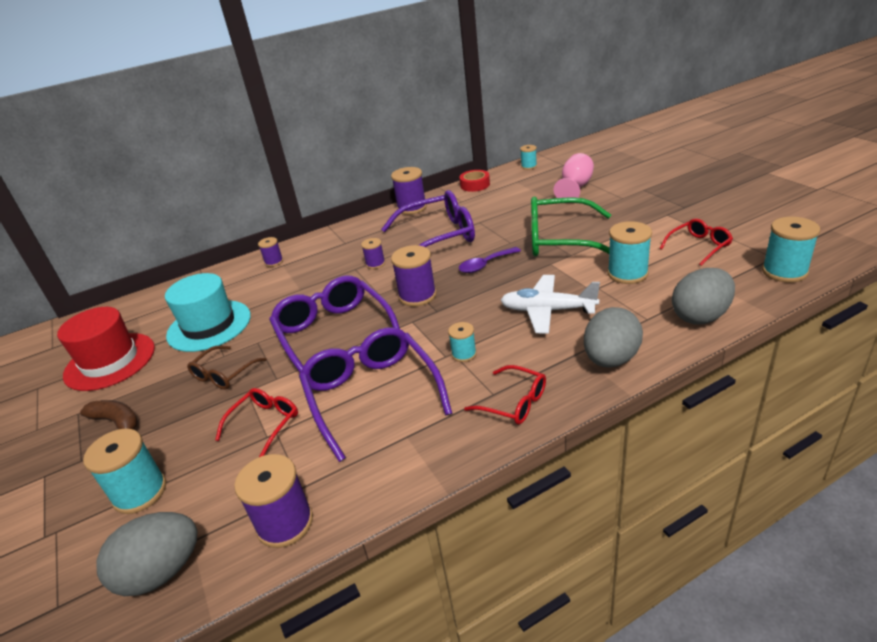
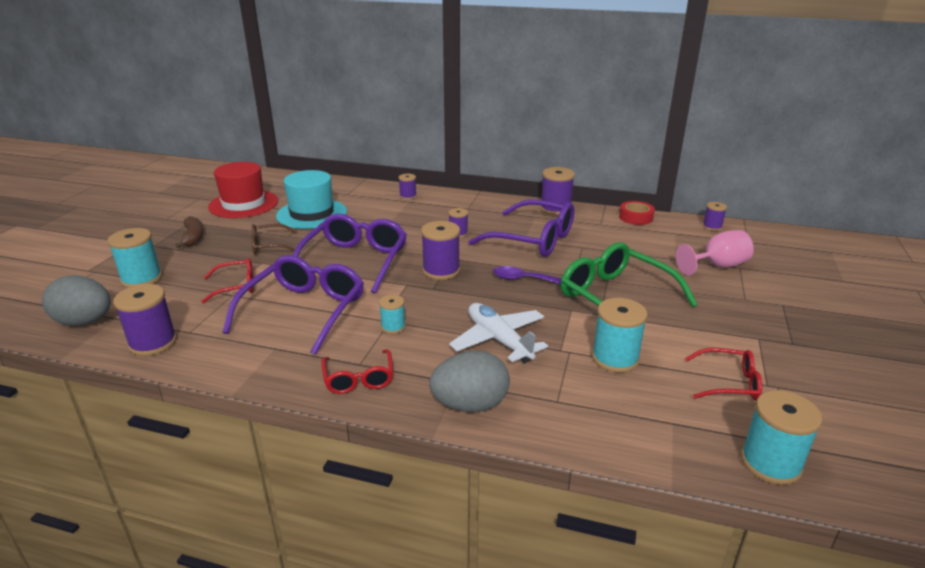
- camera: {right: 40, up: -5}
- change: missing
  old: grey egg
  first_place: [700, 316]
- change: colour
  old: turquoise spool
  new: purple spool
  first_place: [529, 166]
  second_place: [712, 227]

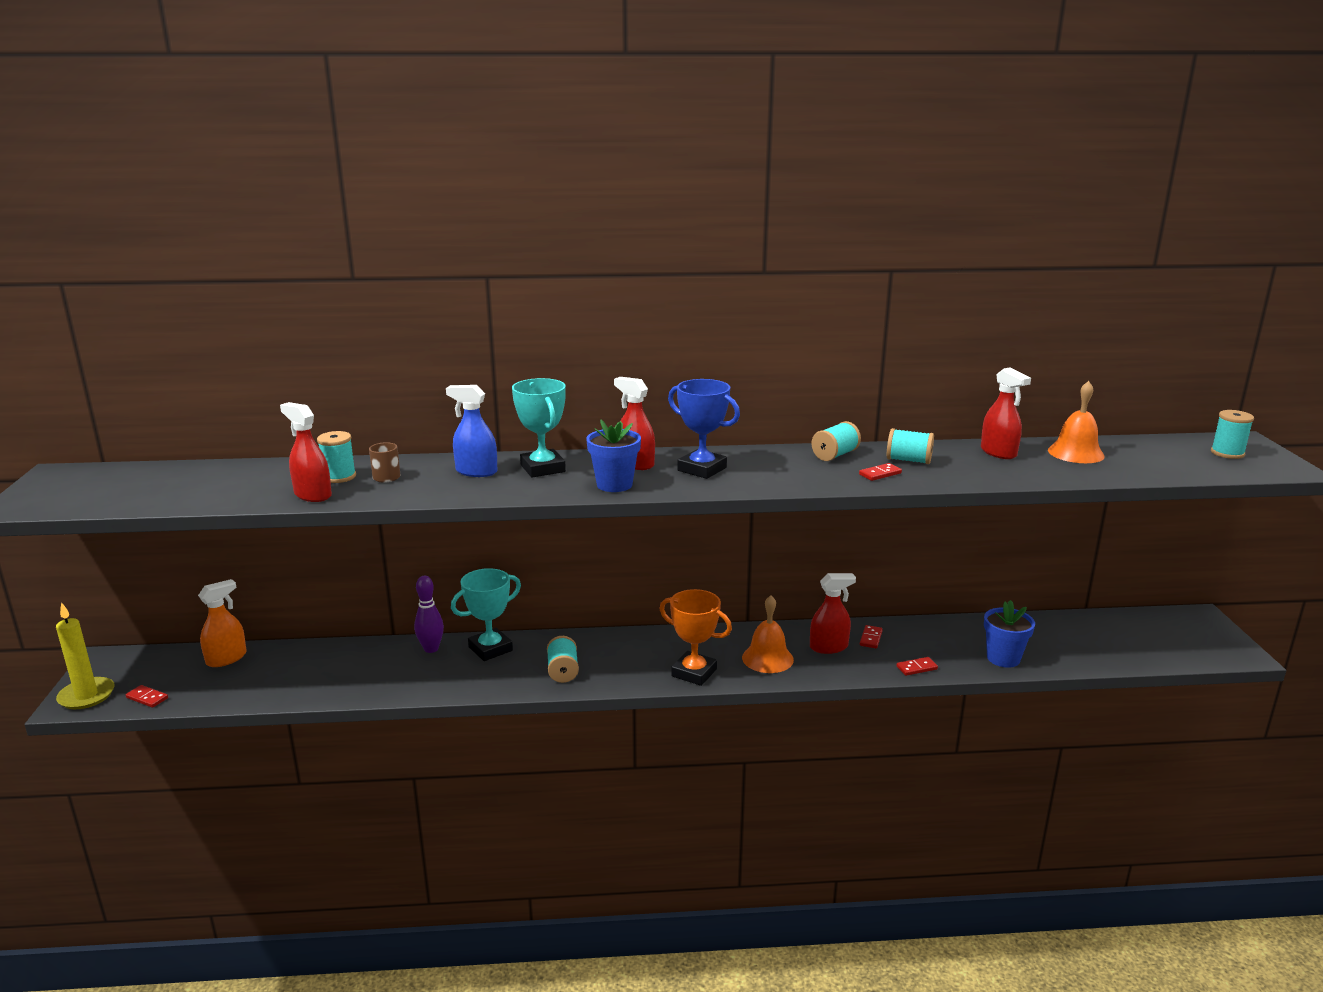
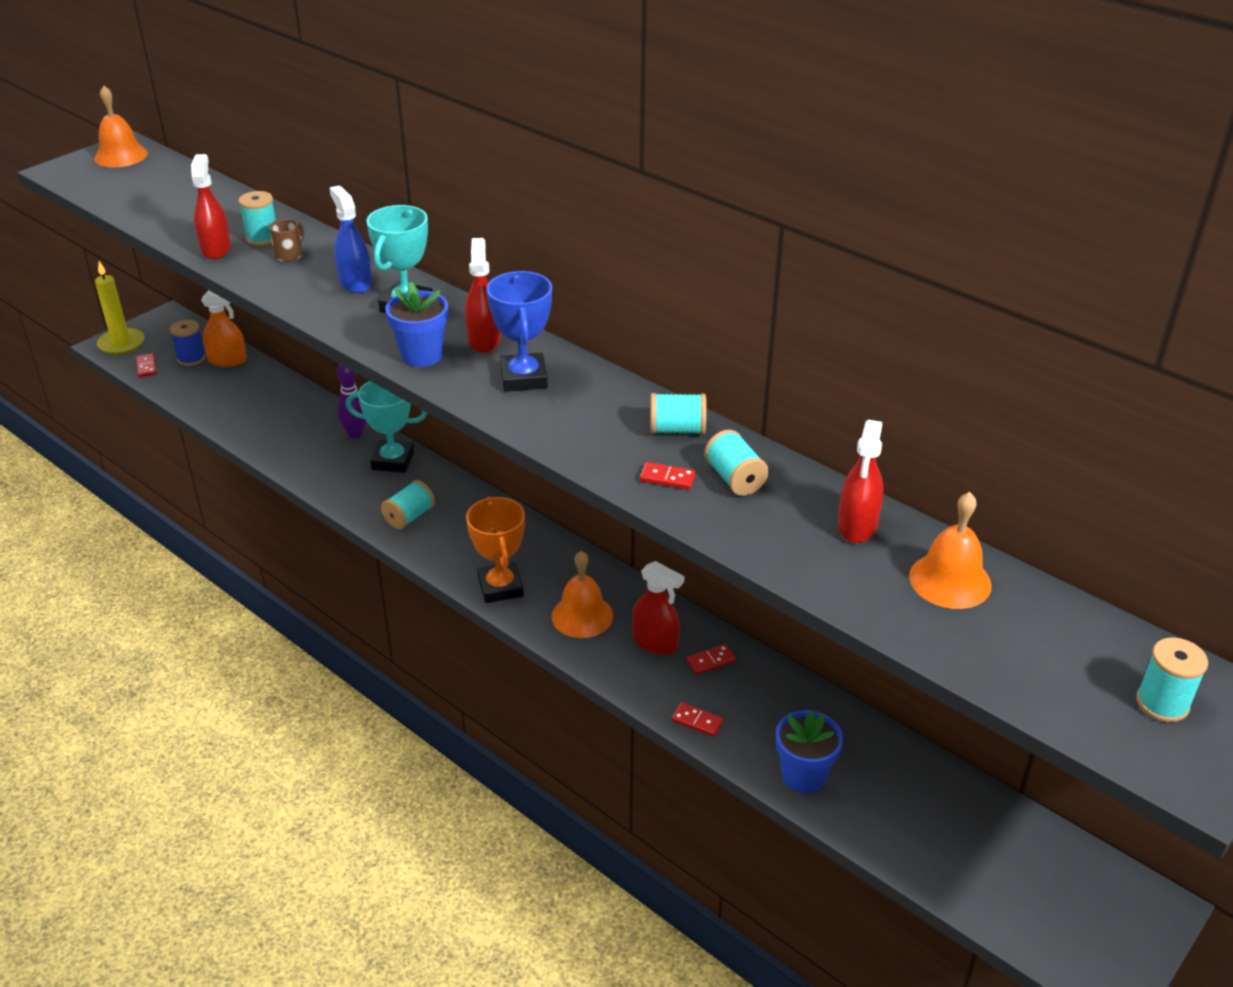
- camera: {right: 45, up: 15}
- change: appeared
  new: orange bell
  second_place: [121, 156]
- change: appeared
  new: blue spool
  second_place: [191, 358]

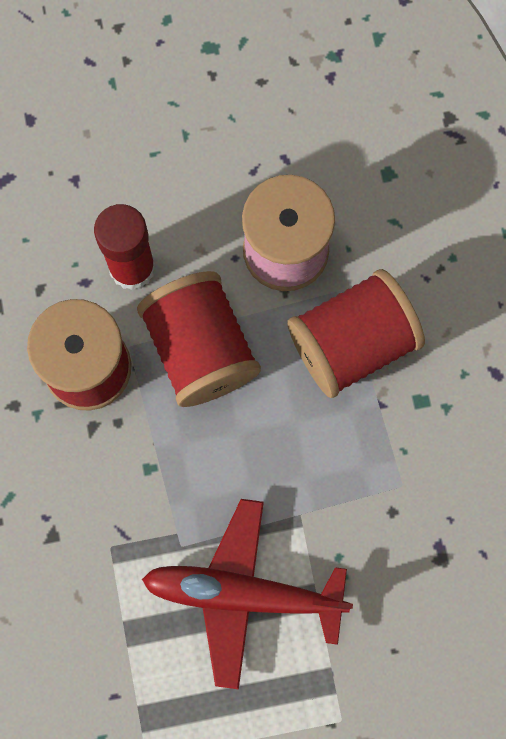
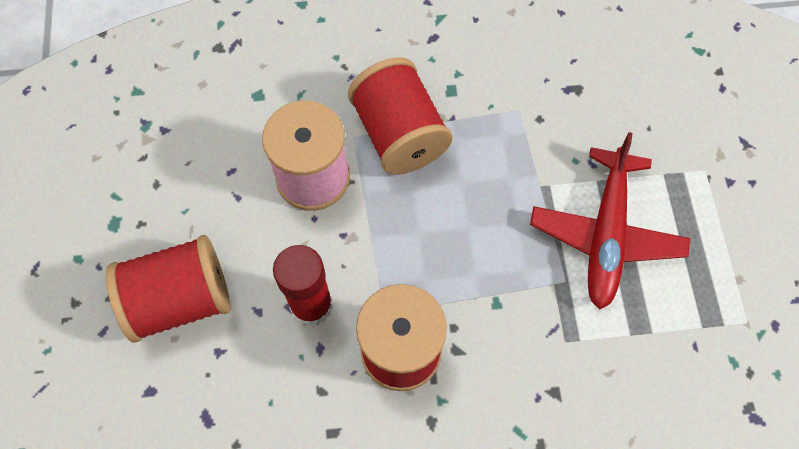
- camera: {right: -85, up: -10}
- change: relocated
  old: red spool
  first_place: [200, 349]
  second_place: [180, 300]

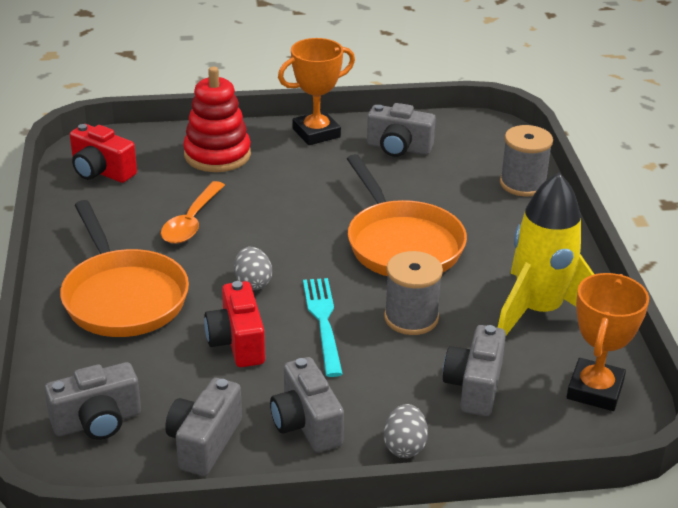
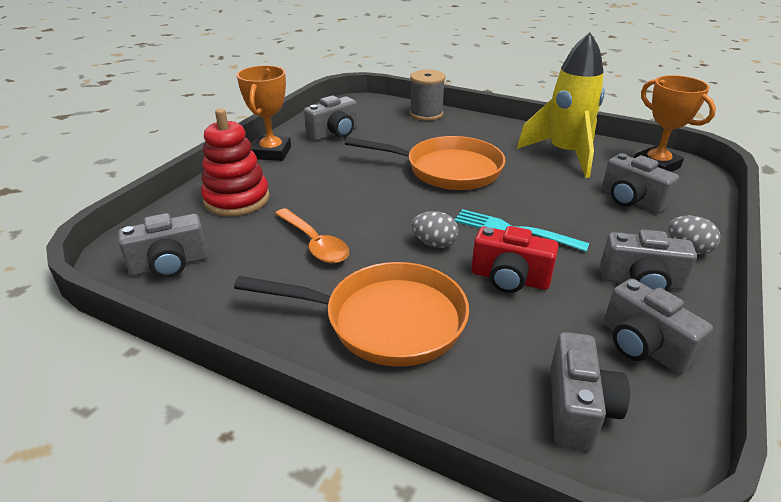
- camera: {right: -55, up: 0}
- change: missing
  old: grey spool
  first_place: [411, 318]
- change: colour
  old: red camera
  new: grey camera
  first_place: [101, 172]
  second_place: [170, 265]

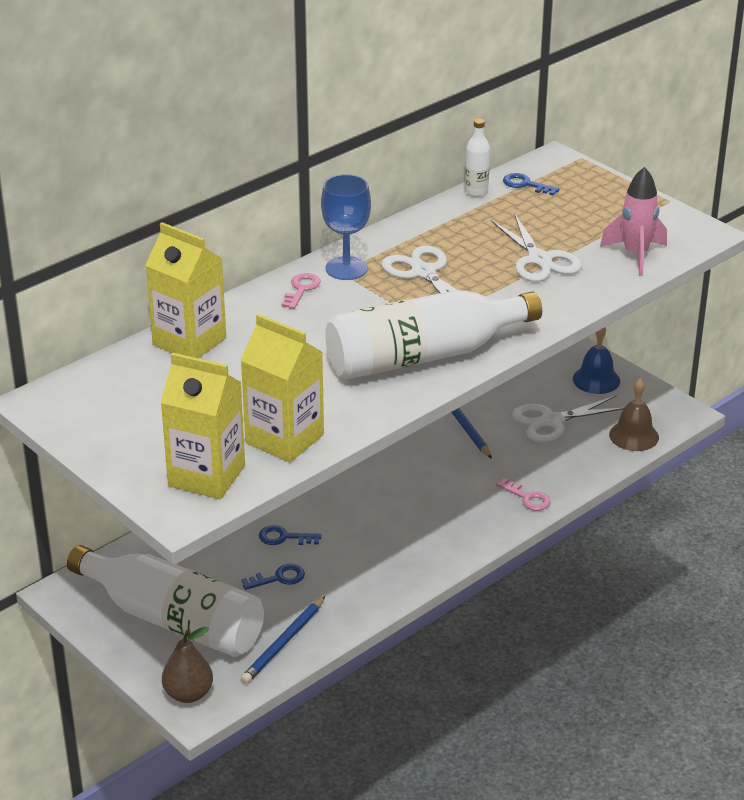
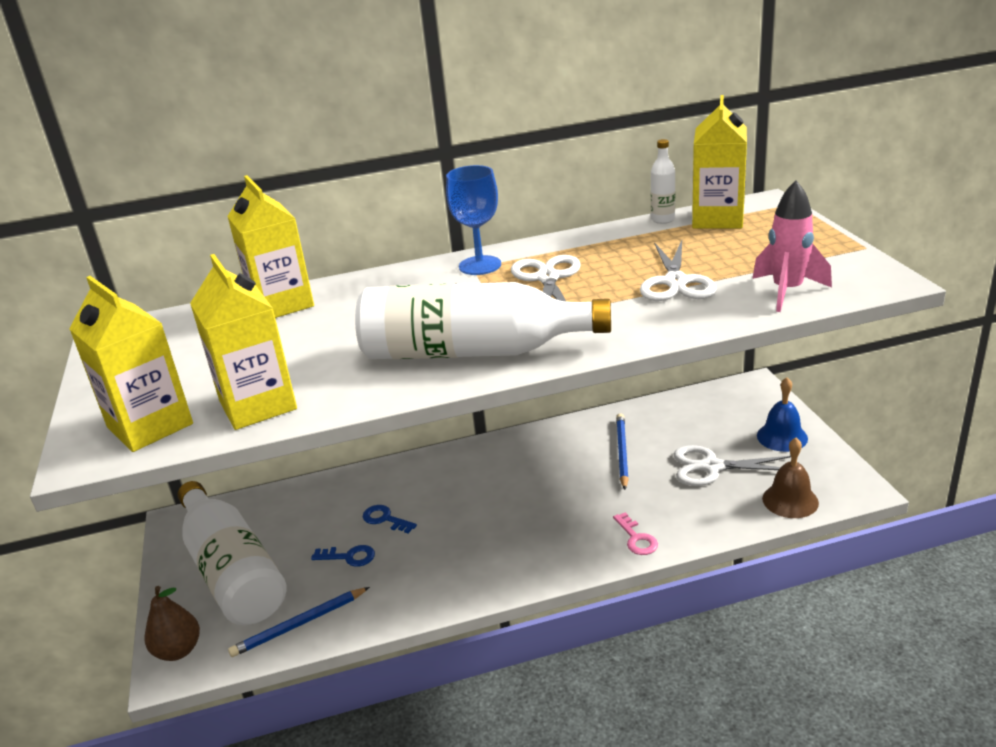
- camera: {right: 30, up: -5}
- change: missing
  old: pink key
  first_place: [301, 289]
- change: exchanged
  old: blue key
  new: yellow carton
  first_place: [526, 185]
  second_place: [717, 219]

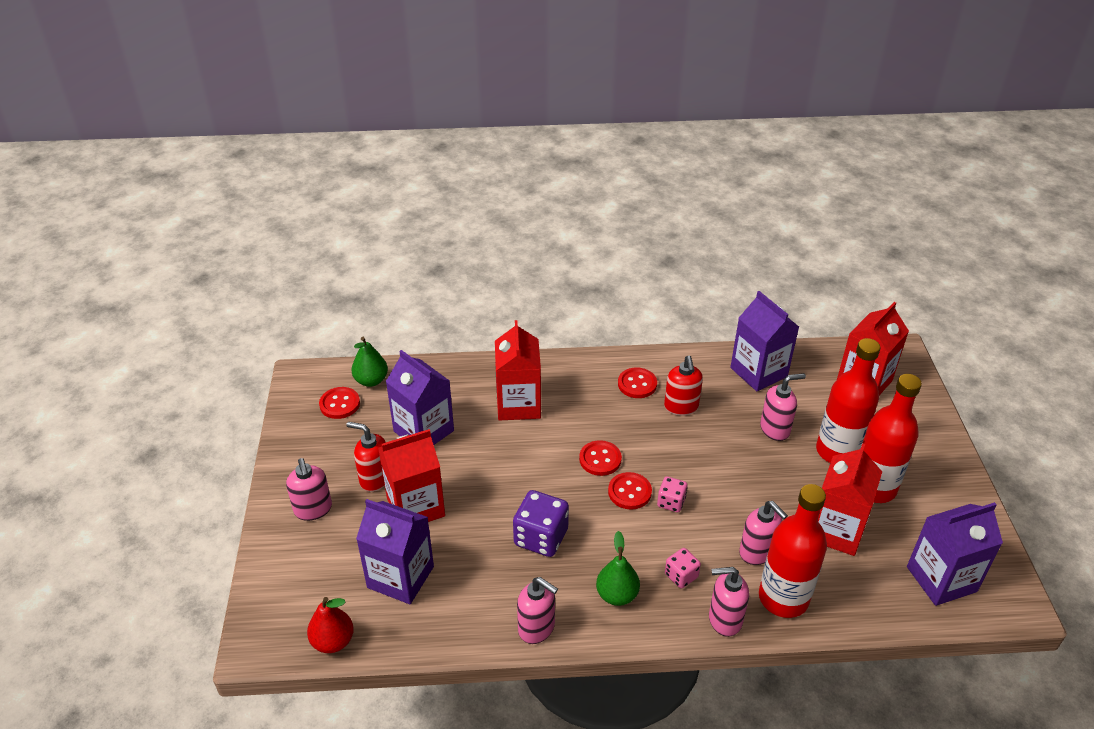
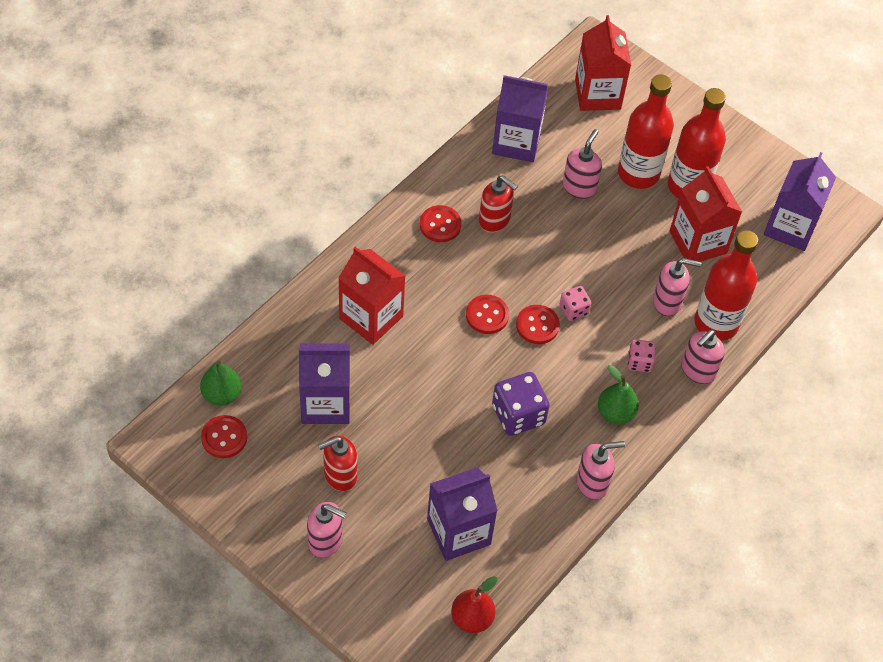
- camera: {right: -50, up: 15}
- change: missing
  old: red carton
  first_place: [415, 507]

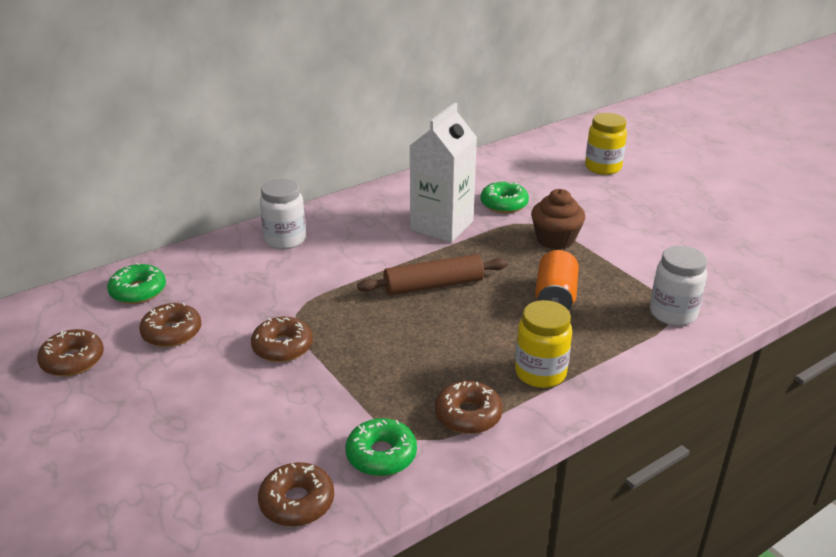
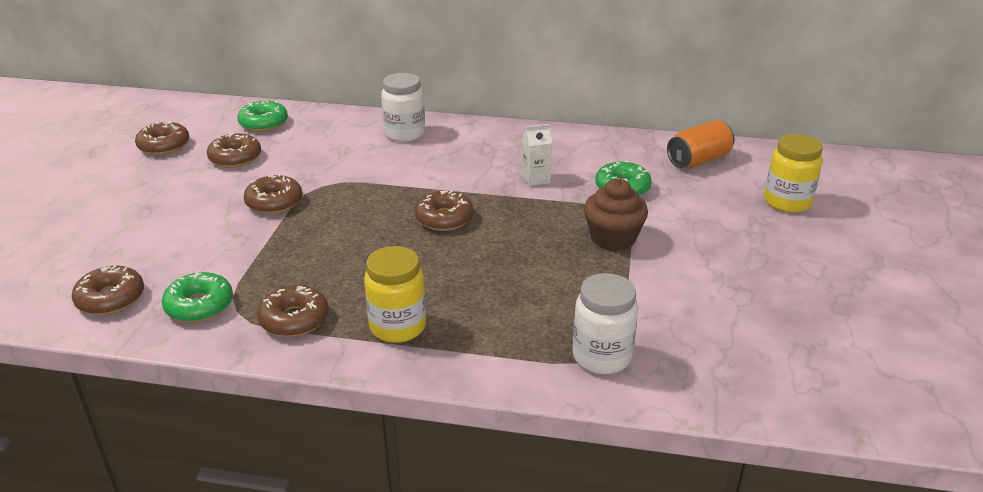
- camera: {right: 45, up: 0}
- change: relocated
  old: orange can
  first_place: [555, 297]
  second_place: [698, 160]
- change: exchanged
  old: brown rolling pin
  new: brown donut
  first_place: [433, 285]
  second_place: [444, 218]
- change: size
  old: white carton
  first_place: [442, 225]
  second_place: [535, 179]
  factor: 0.45

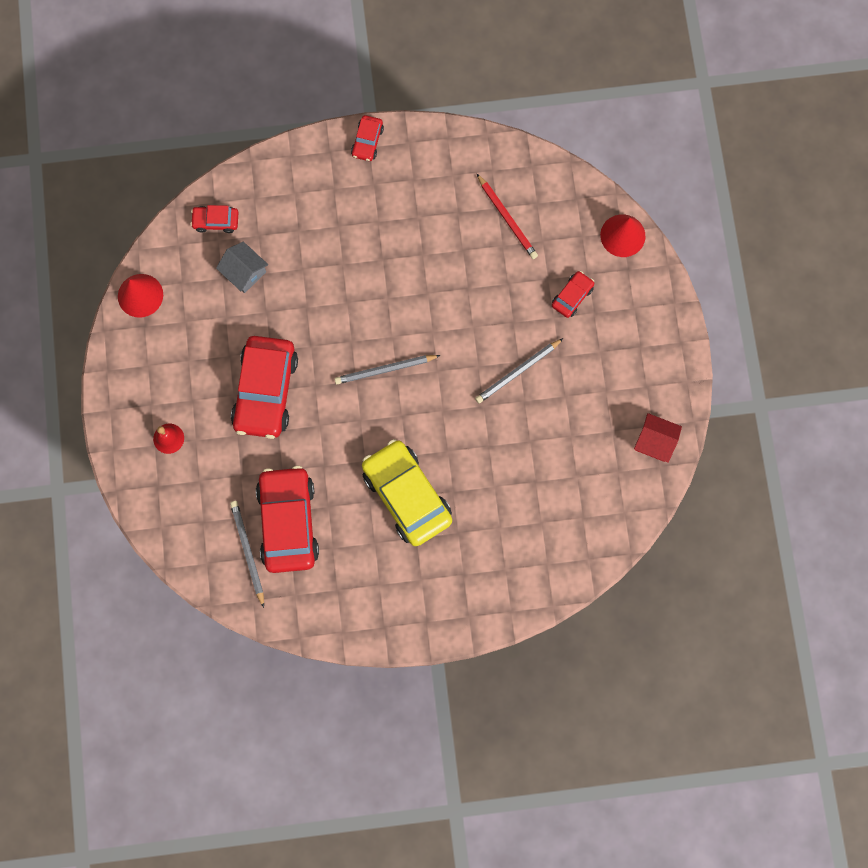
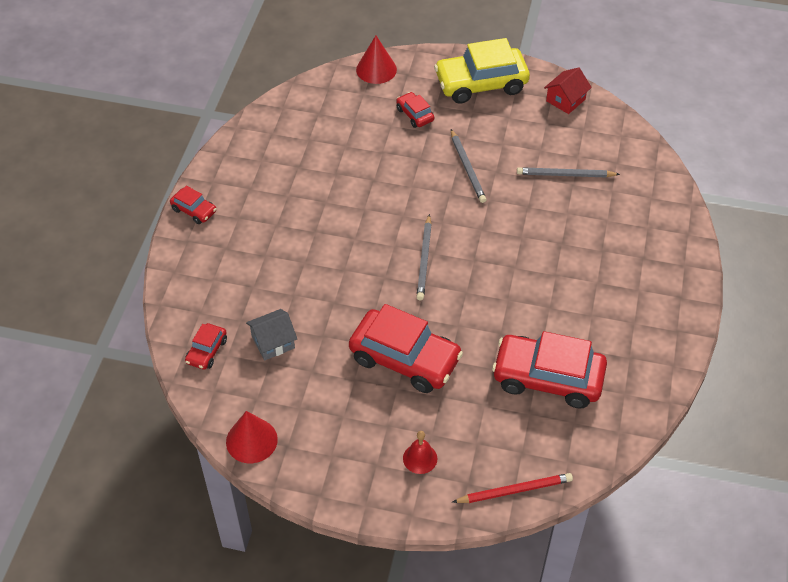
- camera: {right: -70, up: -25}
- change: relocated
  old: grey pencil
  first_place: [247, 552]
  second_place: [565, 175]
- change: relocated
  old: yellow car
  first_place: [406, 495]
  second_place: [481, 84]
- change: relocated
  old: red pencil
  first_place: [507, 218]
  second_place: [514, 490]

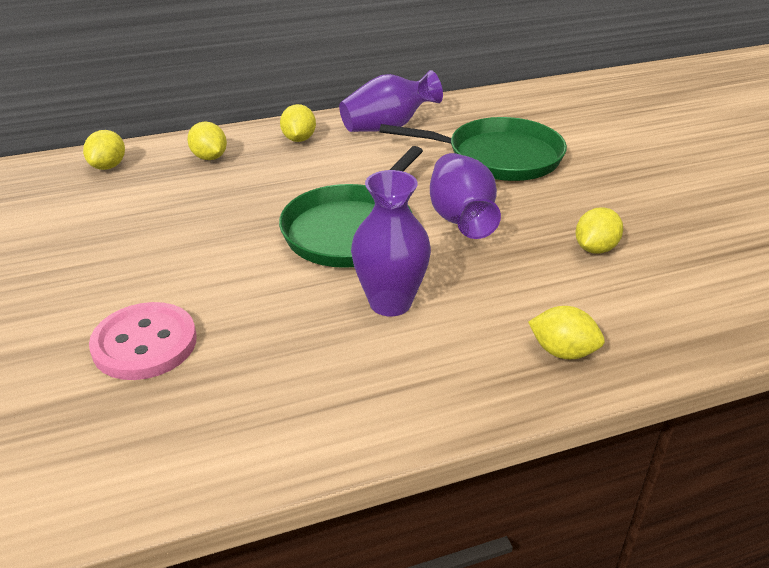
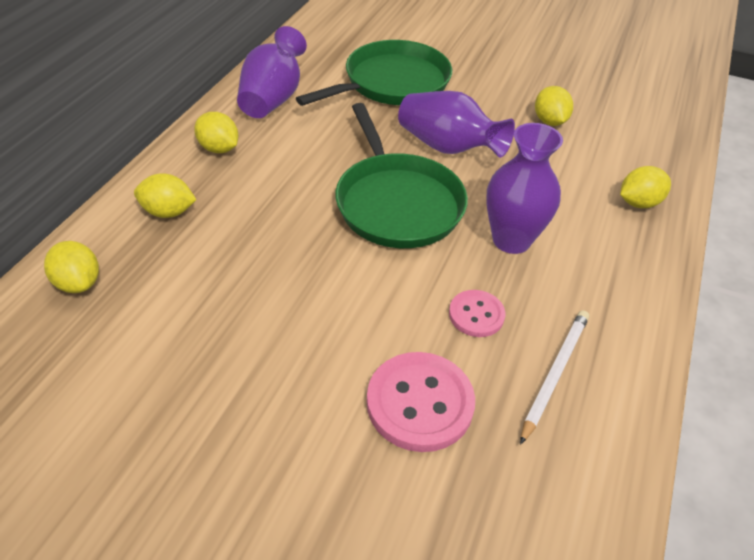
- camera: {right: -50, up: 10}
- change: appeared
  new: pink button
  second_place: [476, 315]
- change: appeared
  new: white pencil
  second_place: [554, 373]

